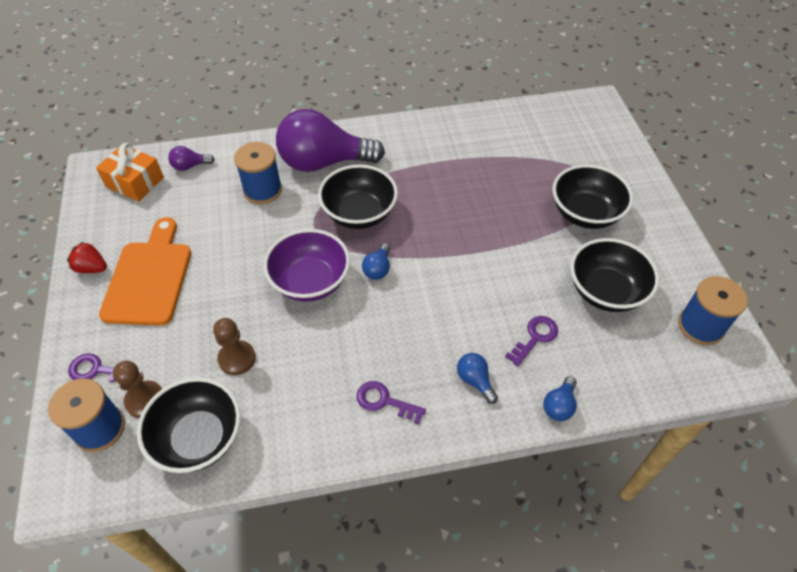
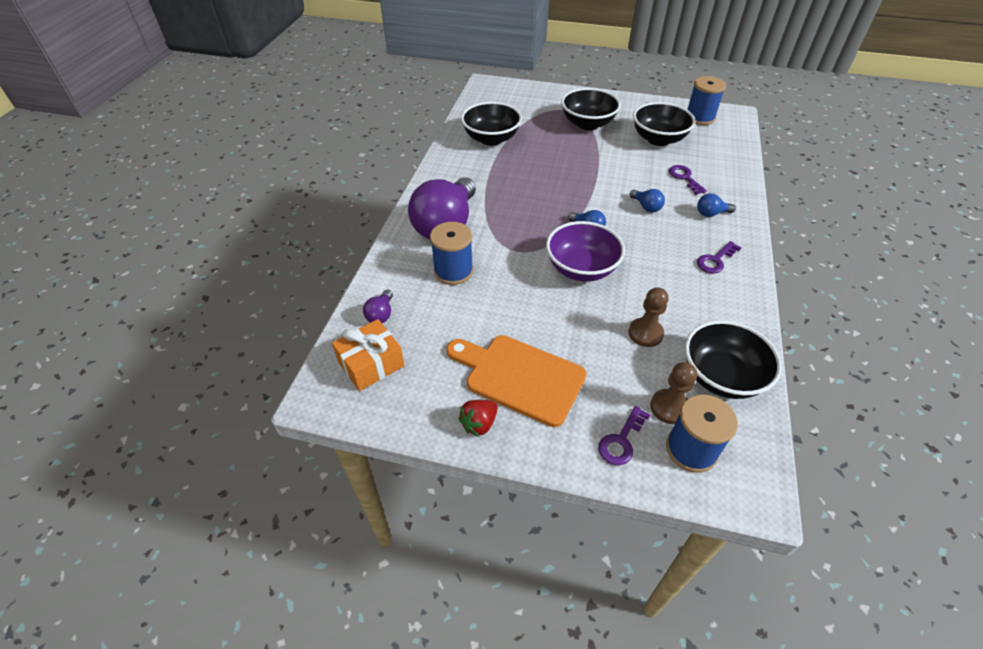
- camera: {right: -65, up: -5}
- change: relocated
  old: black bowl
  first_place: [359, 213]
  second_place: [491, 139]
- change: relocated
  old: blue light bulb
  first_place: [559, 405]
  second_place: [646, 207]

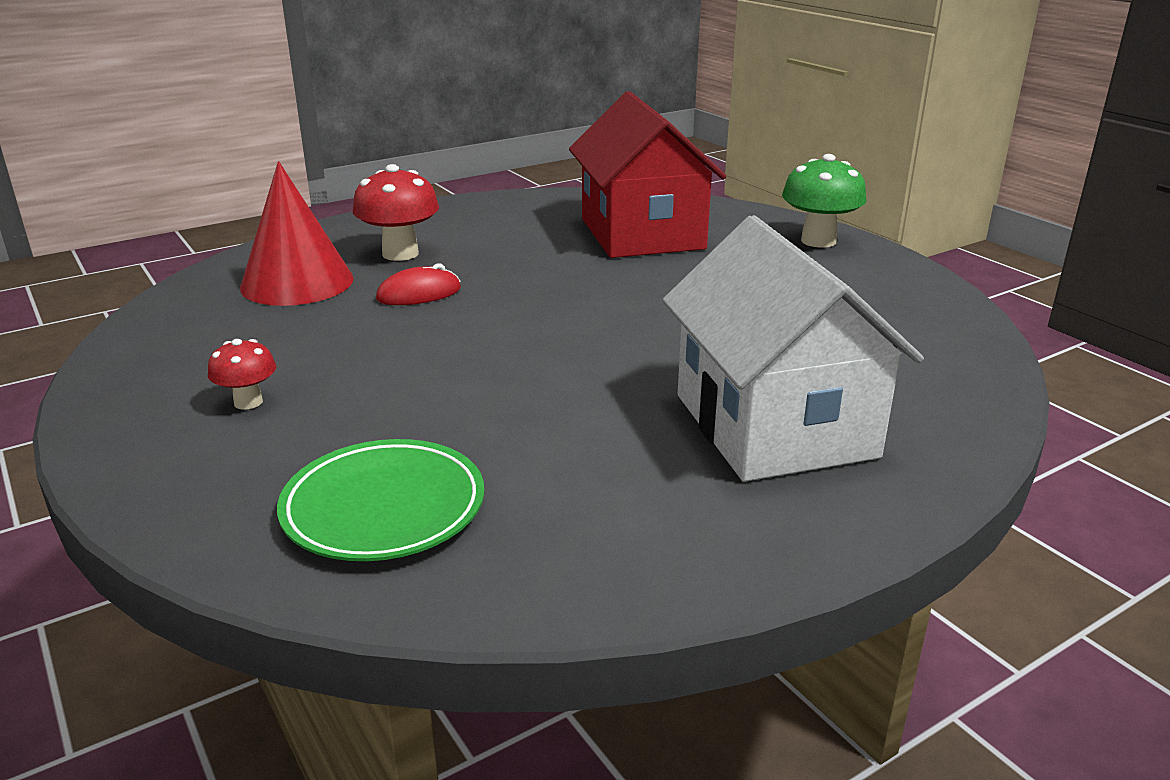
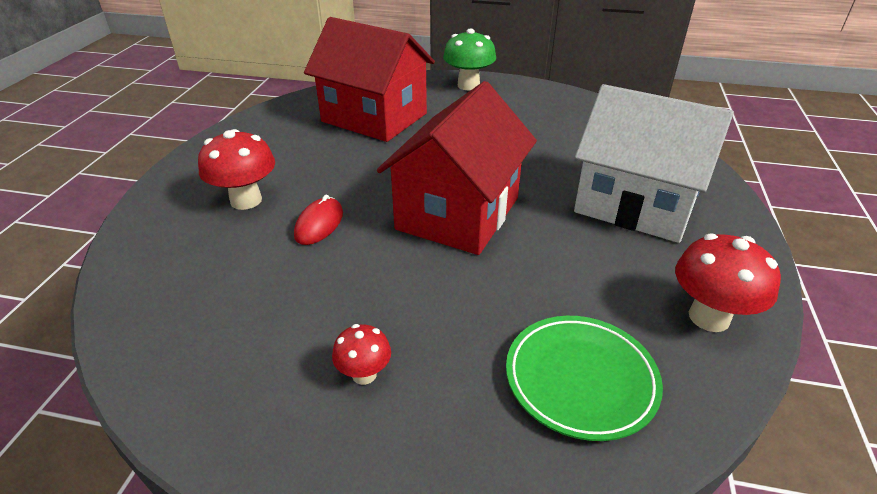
- camera: {right: -45, up: 10}
- change: missing
  old: red cone
  first_place: [297, 282]
- change: appeared
  new: red house
  second_place: [458, 213]
- change: appeared
  new: red mushroom
  second_place: [709, 317]

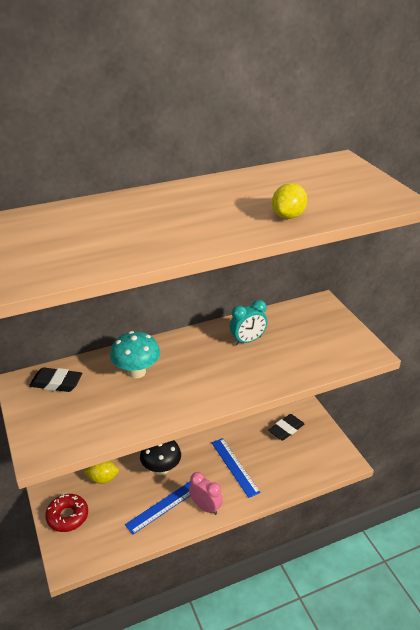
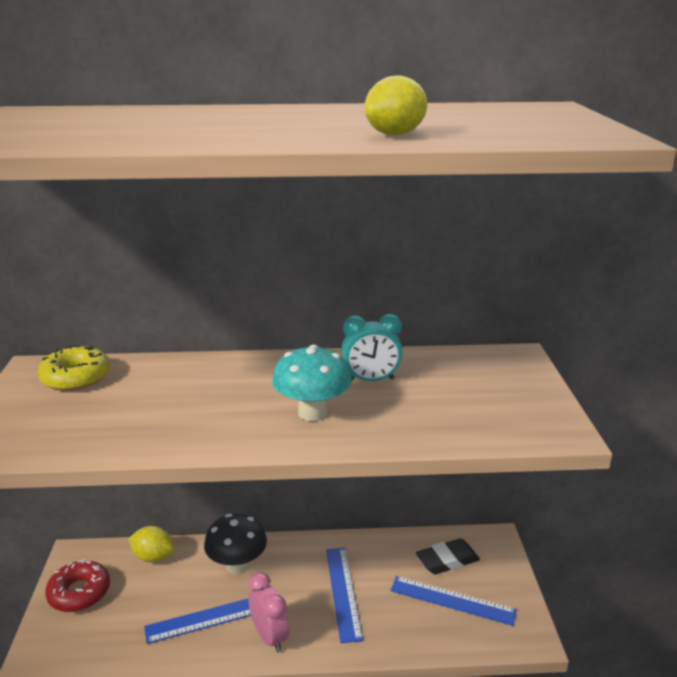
- camera: {right: 20, up: -10}
- change: appeared
  new: blue ruler
  second_place: [452, 600]
- change: relocated
  old: turquoise mushroom
  first_place: [137, 372]
  second_place: [312, 413]
- change: exchanged
  old: black eraser
  new: yellow donut
  first_place: [56, 383]
  second_place: [76, 377]

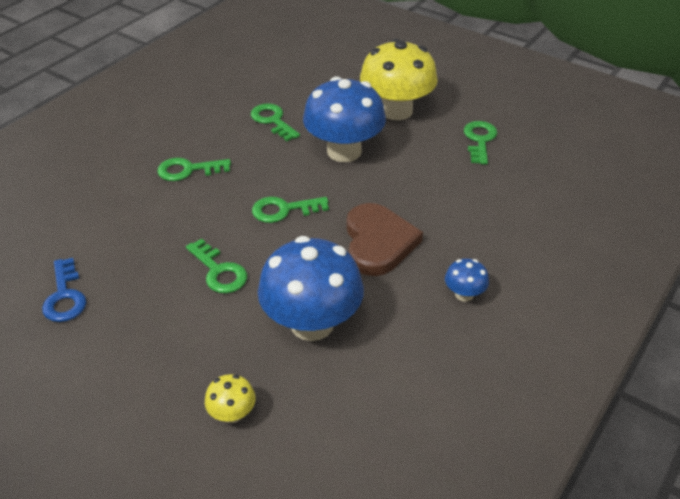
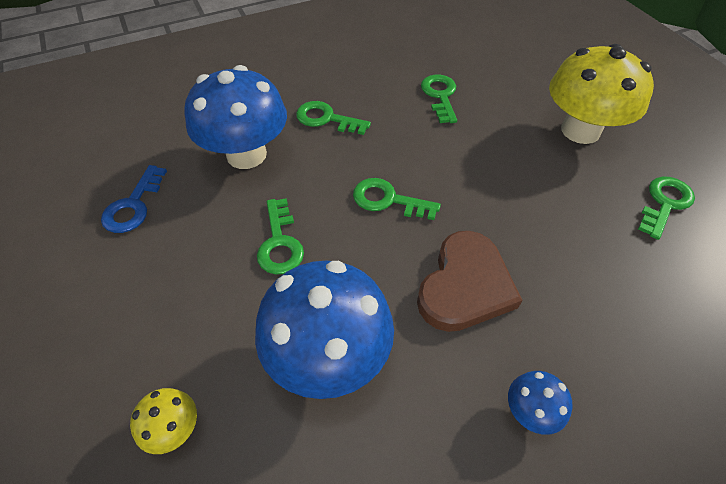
- camera: {right: 30, up: 10}
- change: relocated
  old: blue mushroom
  first_place: [344, 151]
  second_place: [246, 154]

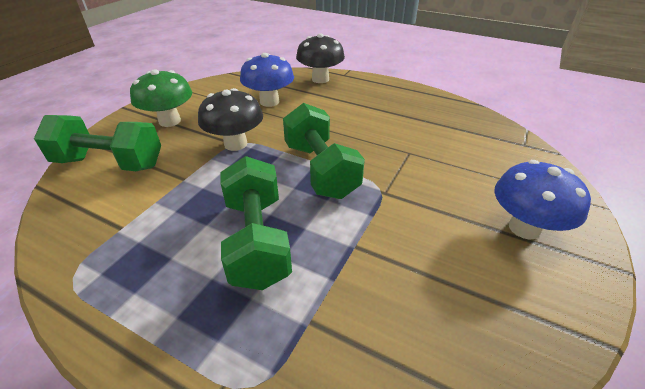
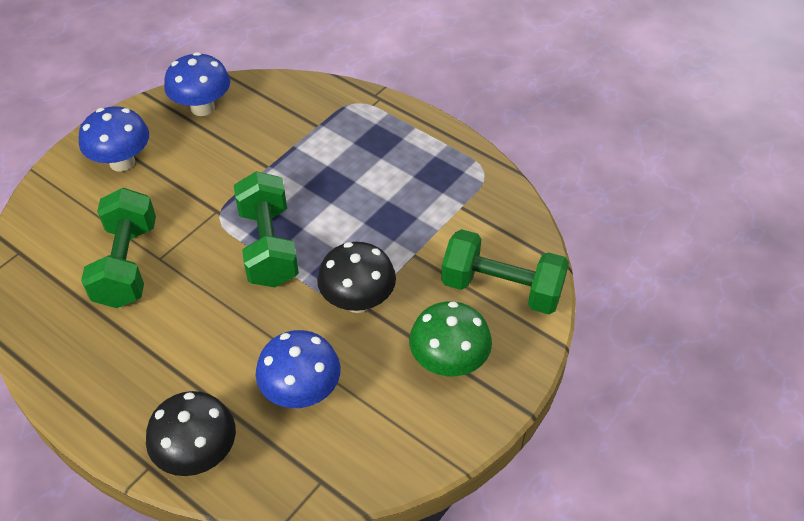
- camera: {right: -170, up: 10}
- change: appeared
  new: blue mushroom
  second_place: [202, 107]
- change: relocated
  old: green dumbbell
  first_place: [257, 240]
  second_place: [127, 265]

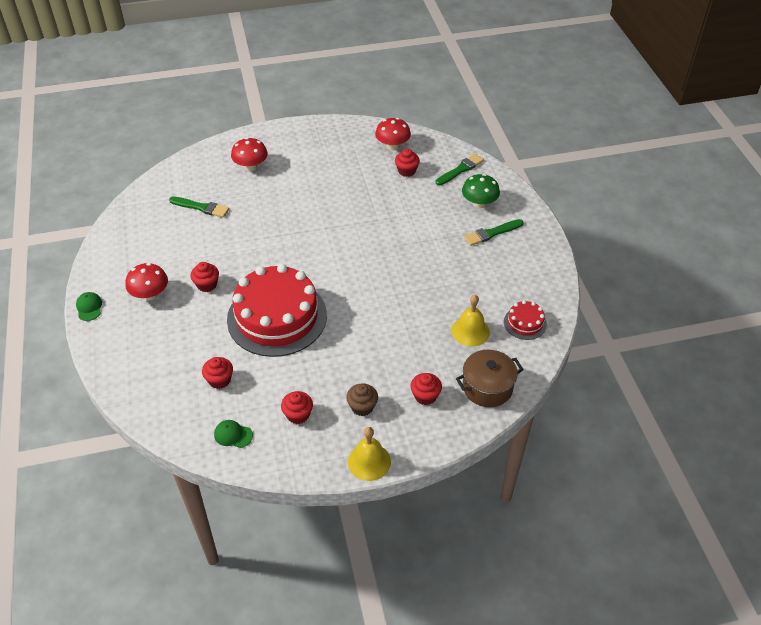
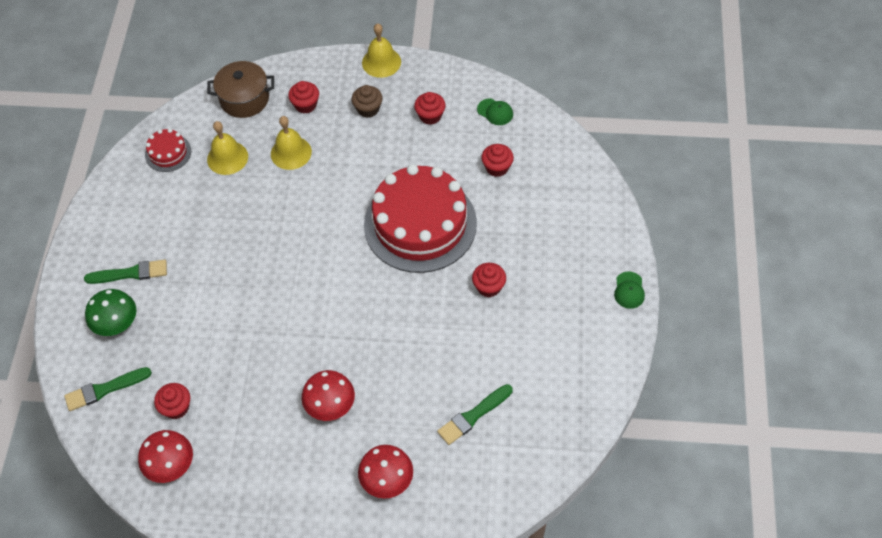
- camera: {right: -160, up: 10}
- change: appeared
  new: yellow bell
  second_place: [291, 153]
- change: relocated
  old: red mushroom
  first_place: [150, 294]
  second_place: [330, 405]
- change: spun
  old: green brush
  first_place: [201, 207]
  second_place: [473, 416]
  degrees: -75

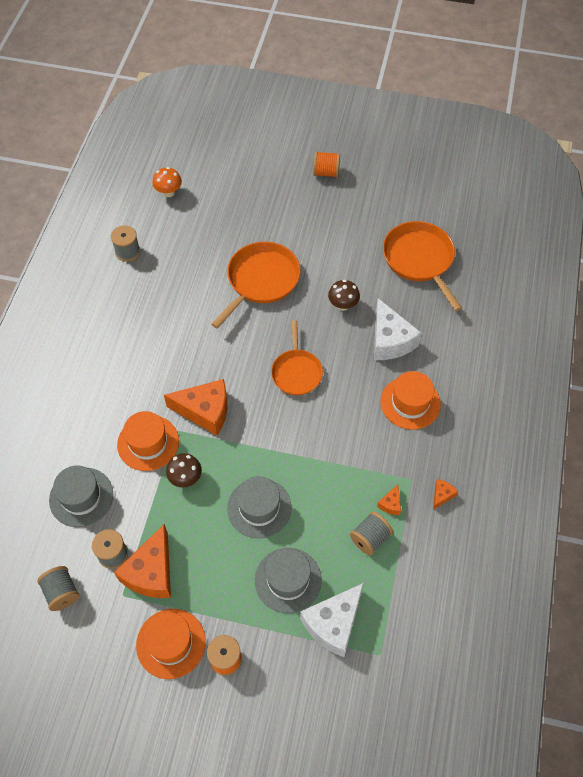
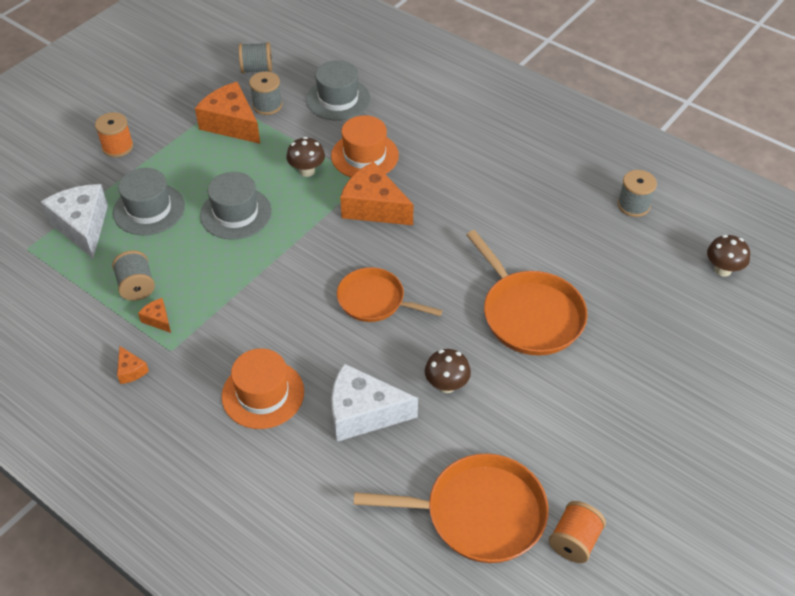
- camera: {right: 115, up: -10}
- change: missing
  old: orange hat
  first_place: [171, 643]
- change: relocated
  old: orange spool
  first_place: [326, 173]
  second_place: [574, 541]
- change: colour
  old: orange mushroom
  new: brown mushroom
  first_place: [169, 192]
  second_place: [722, 270]
- change: spun
  old: orange cheese
  first_place: [205, 411]
  second_place: [373, 207]
  degrees: 90

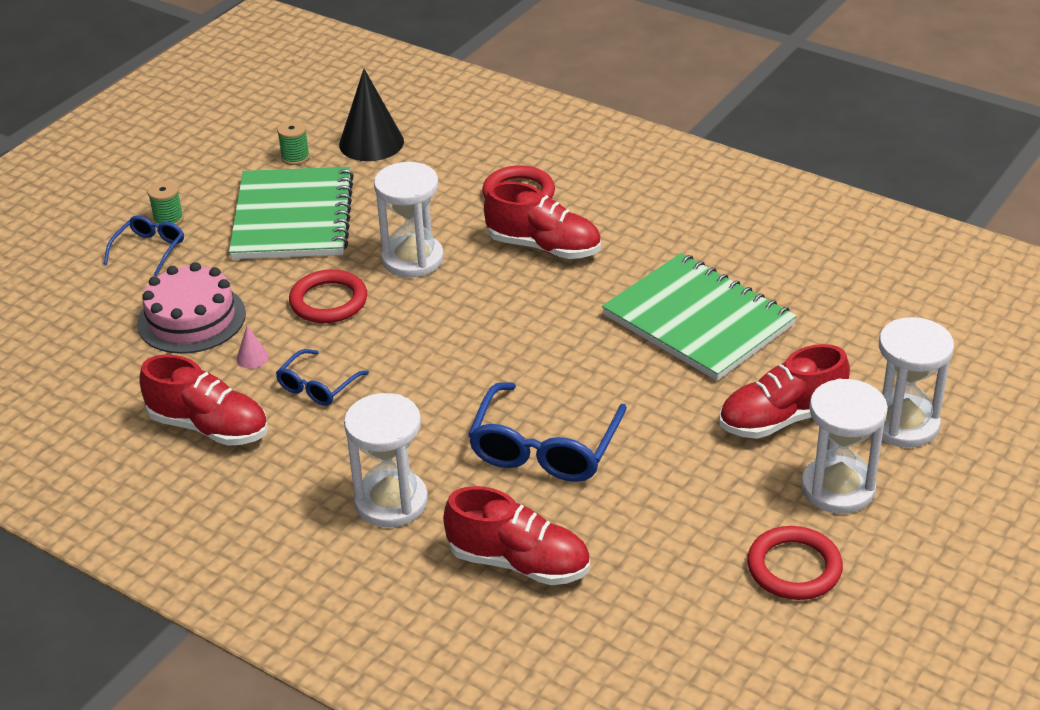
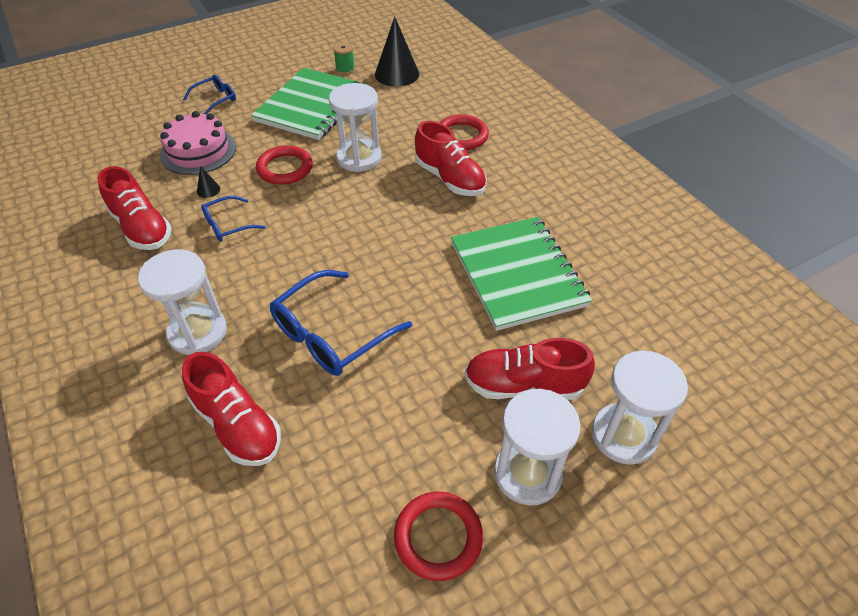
- camera: {right: 25, up: 10}
- change: missing
  old: green spool
  first_place: [168, 219]
- change: colour
  old: pink cone
  new: black cone
  first_place: [252, 358]
  second_place: [208, 190]

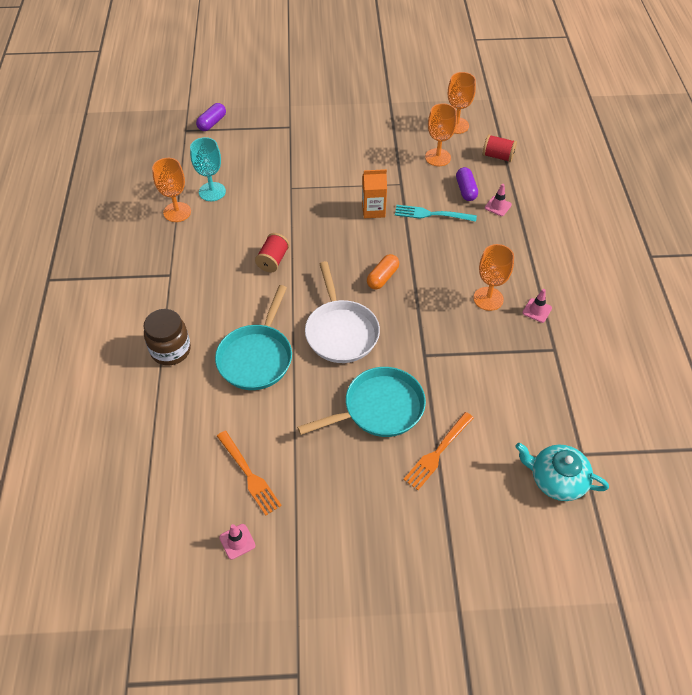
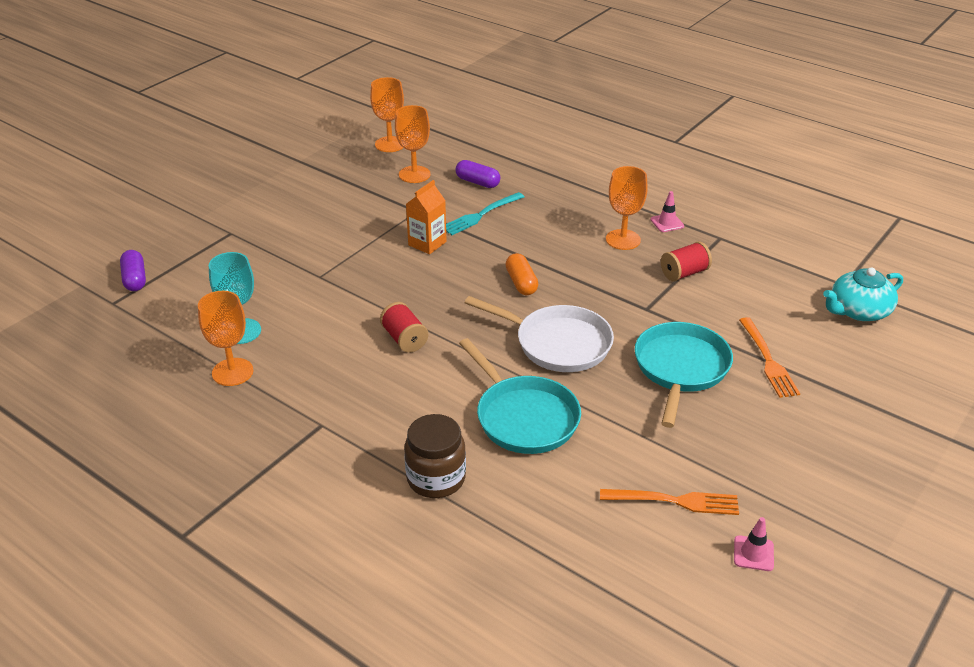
- camera: {right: -50, up: -15}
- change: missing
  old: pink traffic cone
  first_place: [498, 206]
- change: relocated
  old: red spool
  first_place: [498, 156]
  second_place: [684, 273]

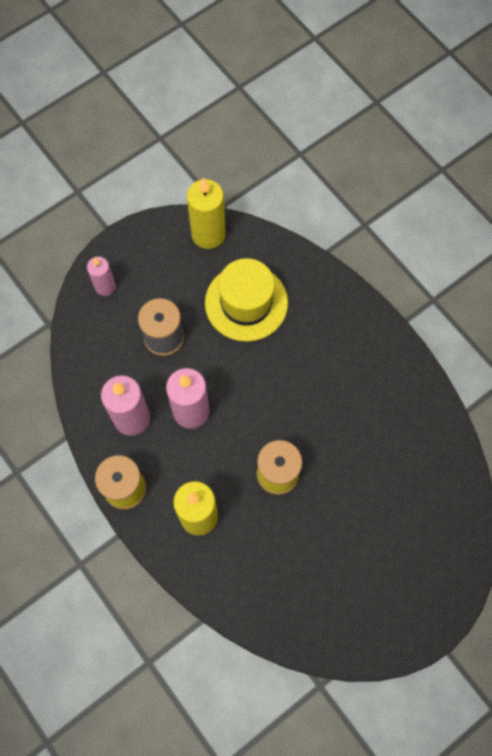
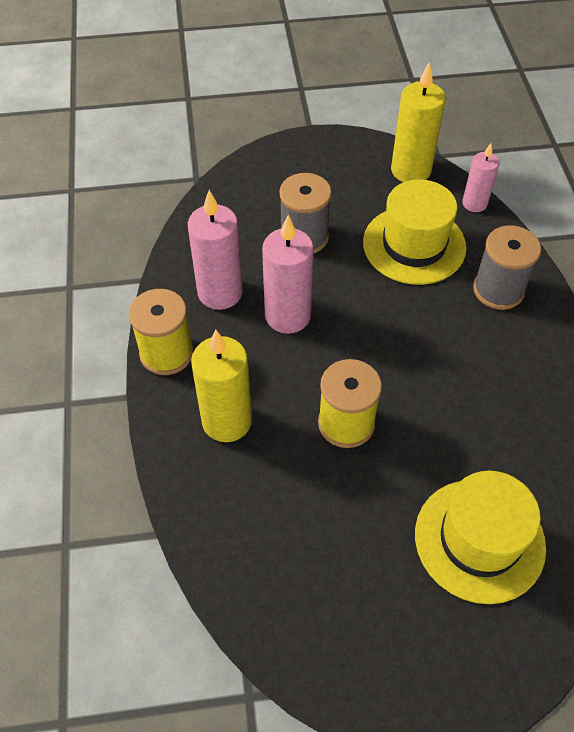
- camera: {right: 30, up: -15}
- change: appeared
  new: yellow hat
  second_place: [479, 540]
- change: appeared
  new: grey spool
  second_place: [498, 290]
- change: relocated
  old: pink candle
  first_place: [105, 286]
  second_place: [474, 203]

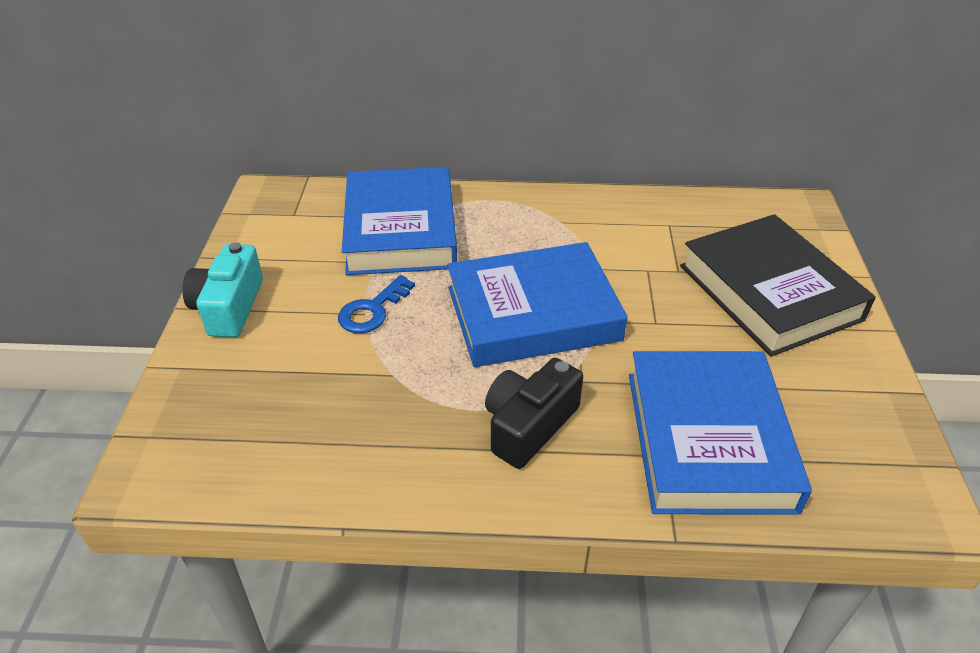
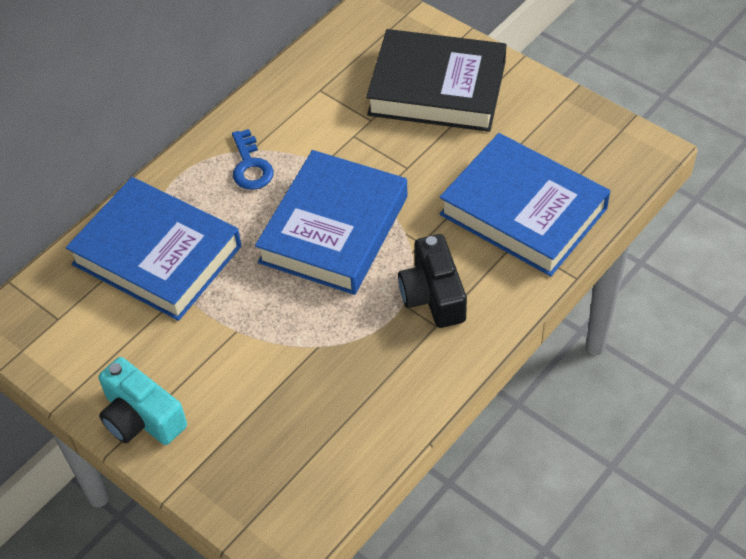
- camera: {right: -50, up: 10}
- change: relocated
  old: blue key
  first_place: [372, 310]
  second_place: [250, 166]

